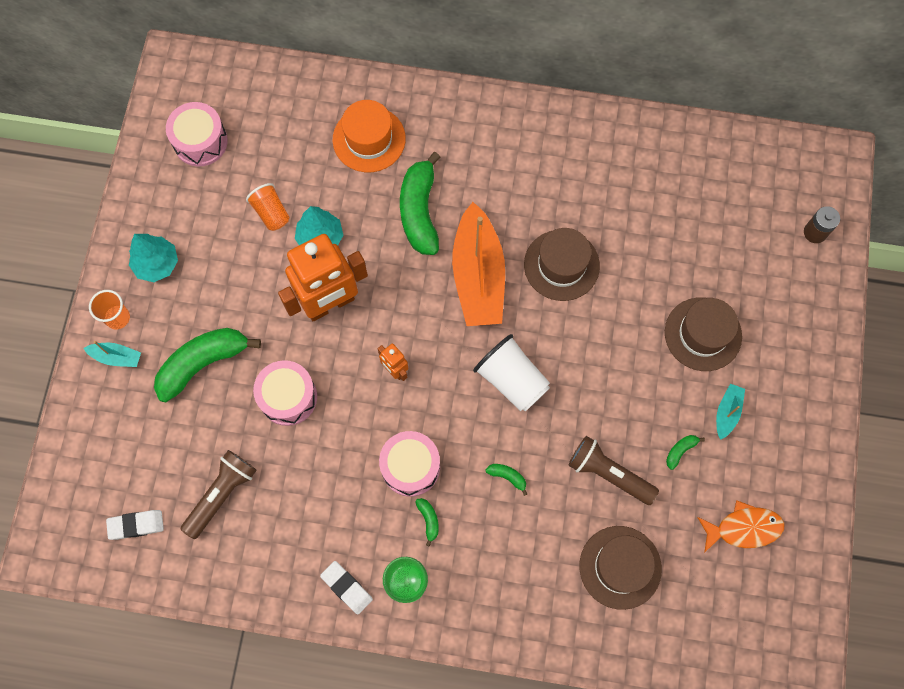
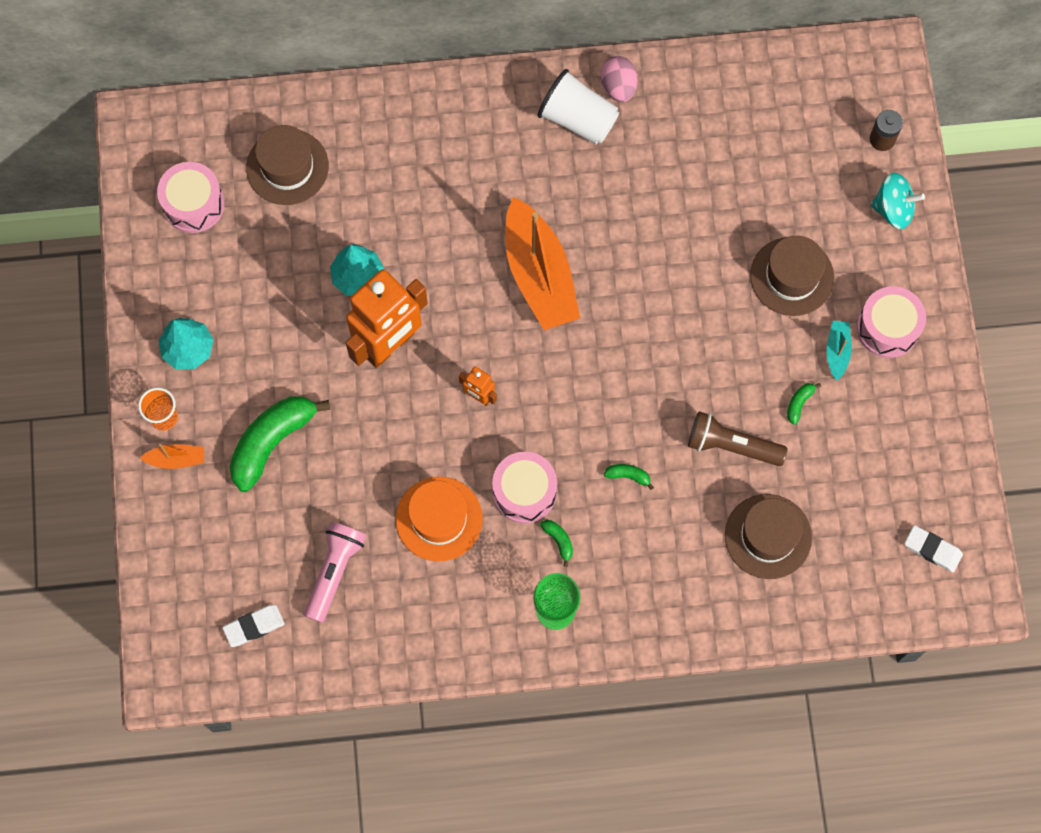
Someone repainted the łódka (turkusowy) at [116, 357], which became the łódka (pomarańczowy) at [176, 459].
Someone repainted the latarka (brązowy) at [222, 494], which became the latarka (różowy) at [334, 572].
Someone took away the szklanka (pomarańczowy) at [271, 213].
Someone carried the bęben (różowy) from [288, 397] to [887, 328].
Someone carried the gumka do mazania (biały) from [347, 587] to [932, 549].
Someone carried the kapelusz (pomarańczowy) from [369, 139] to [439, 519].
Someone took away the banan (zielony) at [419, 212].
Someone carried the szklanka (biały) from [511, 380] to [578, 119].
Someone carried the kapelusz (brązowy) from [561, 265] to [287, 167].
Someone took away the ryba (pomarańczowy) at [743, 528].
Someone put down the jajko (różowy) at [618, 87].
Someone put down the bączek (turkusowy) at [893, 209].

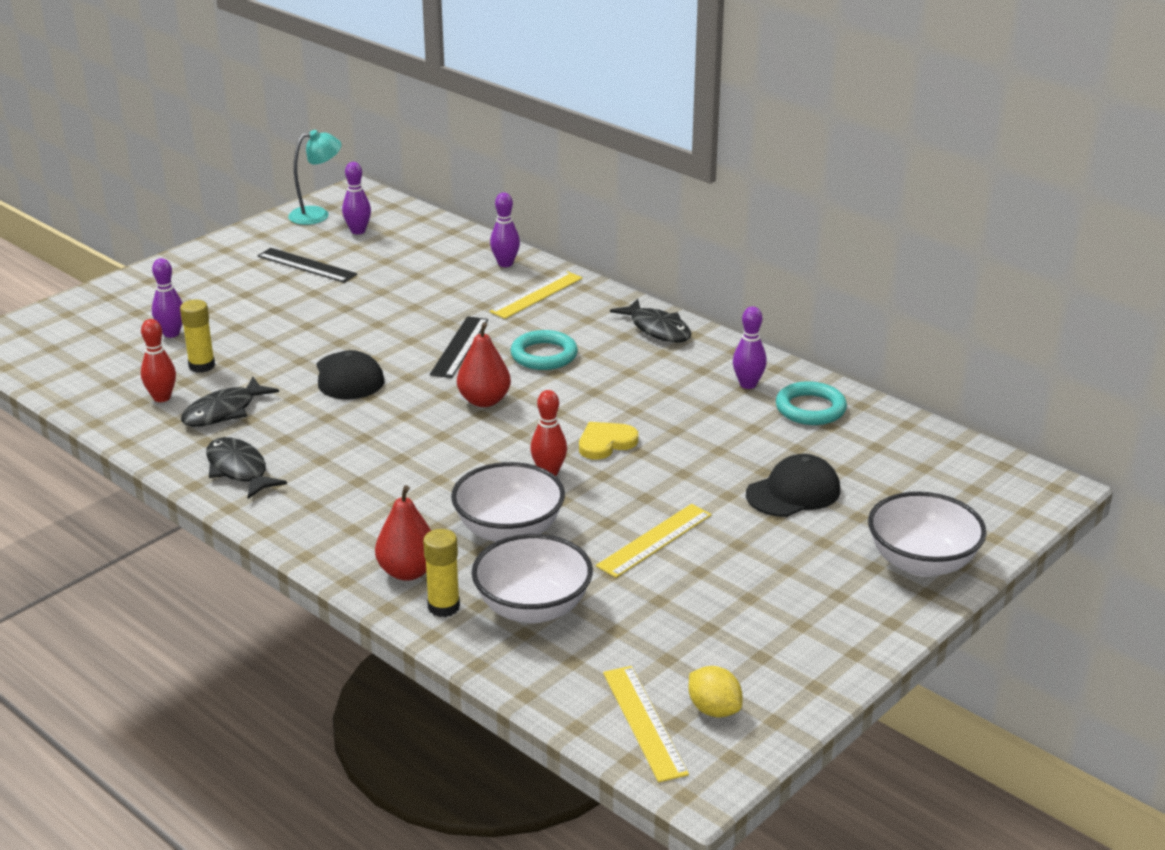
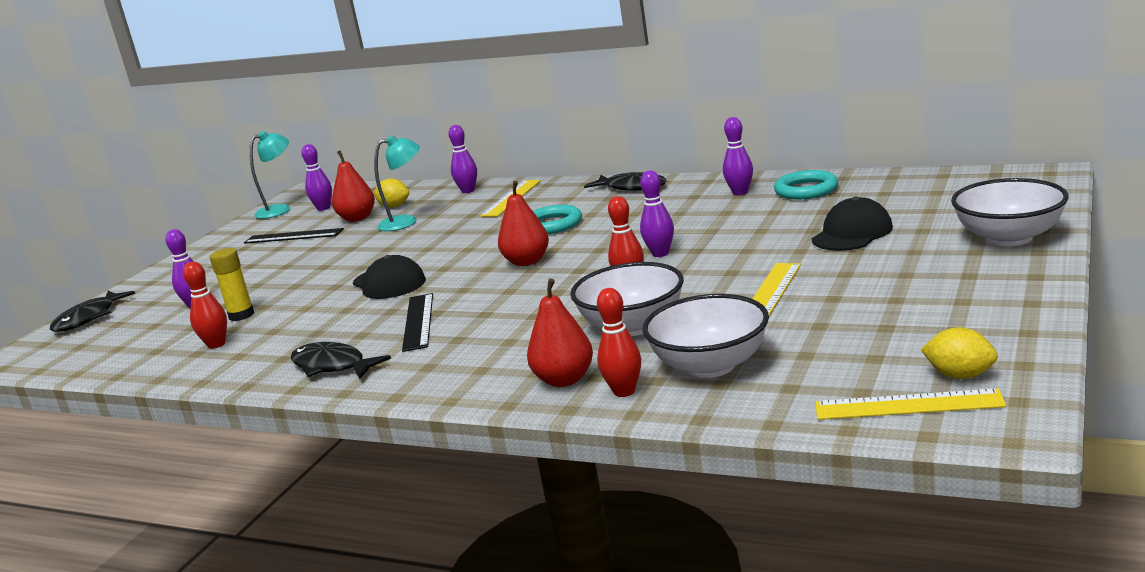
Someone carried the ryba (czarny) from [224, 411] to [89, 318].
Someone swapped the klej w sztyfcie (żółty) at [443, 607] for the kręgiel (czerwony) at [624, 391].
Someone carried the linijka (czarny) from [459, 347] to [418, 321].
Someone swapped the serce (żółty) at [605, 443] for the kręgiel (fioletowy) at [660, 253].
Someone rotated the linijka (żółty) at [644, 722] by 45 degrees counterclockwise.
Someone put down the gruszka (czerwony) at [357, 218].
Someone put down the cytryna (żółty) at [394, 206].
Someone put down the lampka (turkusowy) at [406, 222].

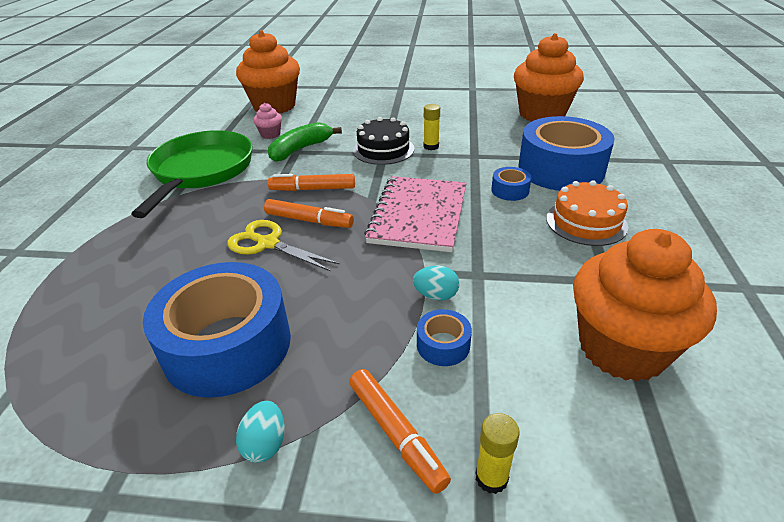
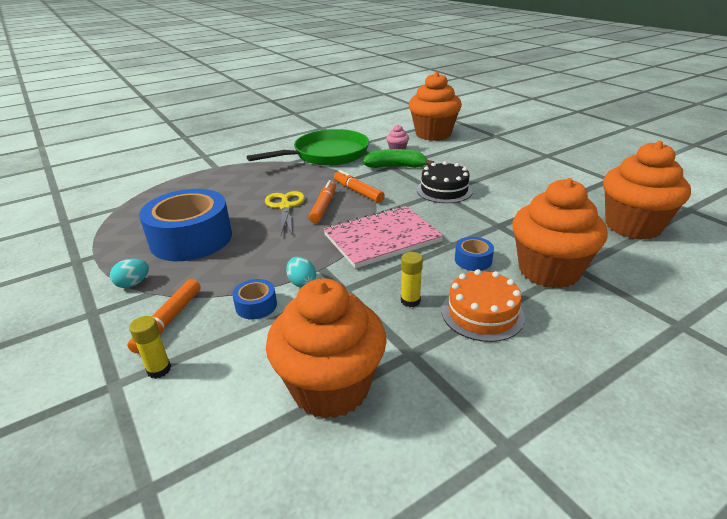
Someone rotated the flamaster (pomarańczowy) at [309, 220] by 150 degrees counterclockwise.
Someone carried the klej w sztyfcie (żółty) from [431, 146] to [410, 301].
Someone swapped the taśma klejąca (niebieski) at [561, 169] for the muffinka (pomarańczowy) at [549, 271].

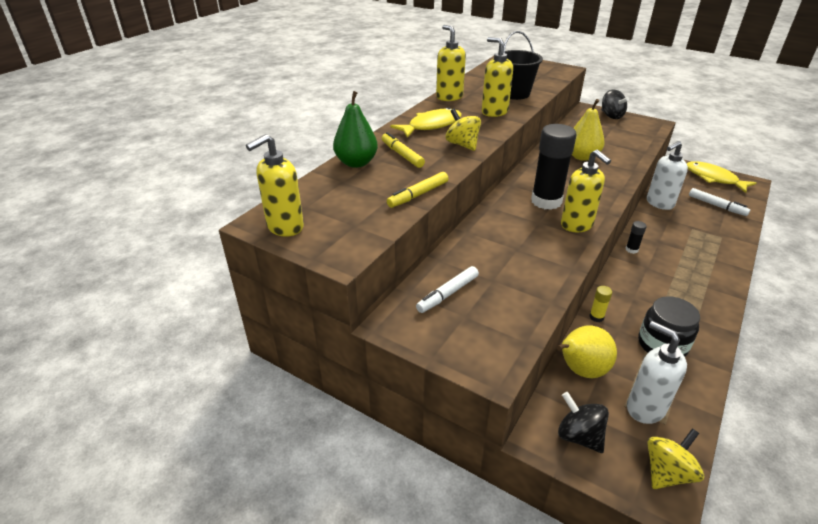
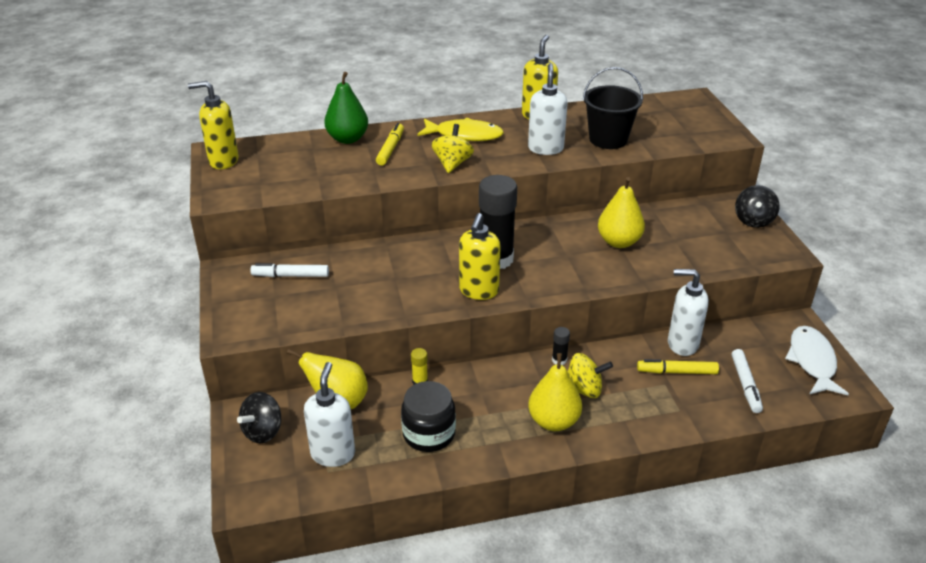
Someone carried the flamaster (żółty) from [418, 195] to [677, 372].
Someone repainted the dozownik mydła (żółty) at [494, 112], which became the dozownik mydła (biały) at [545, 148].
Someone rotated the bączek (czarny) at [579, 436] by 150 degrees counterclockwise.
Someone carried the bączek (żółty) from [667, 472] to [584, 389].
Someone repainted the ryba (żółty) at [713, 178], which became the ryba (biały) at [812, 361].
Someone put down the gruszka (żółty) at [553, 421].

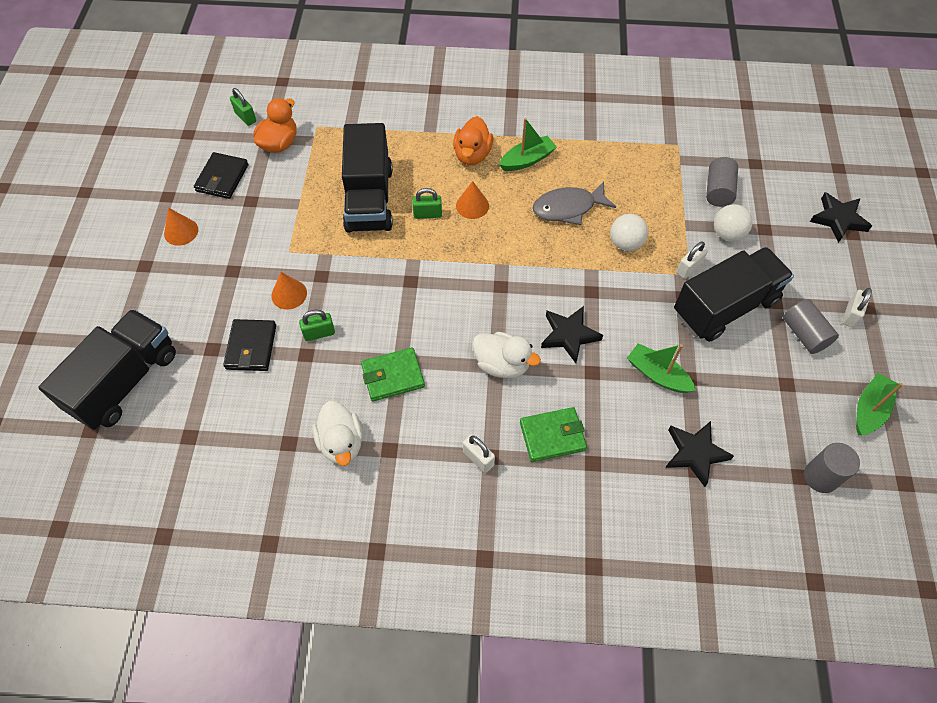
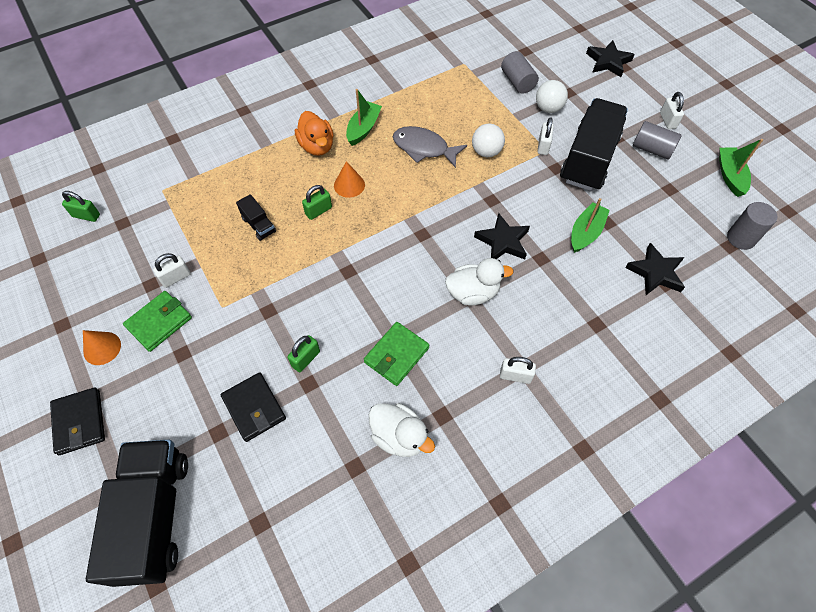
Someone carried the portfel (czarny) from [222, 178] to [79, 422].
Someone took away the kaczka (pomarańczowy) at [279, 143].
Someone took away the stożek (pomarańczowy) at [289, 294].
Someone scaled the ciężarówka (czarny) at [369, 199] by 0.43.
Someone carried the portfel (zielony) from [552, 436] to [159, 322].
Someone rotated the ryba (szary) at [568, 208] by 75 degrees clockwise.
Someone rotated the łódka (zielony) at [657, 374] by 120 degrees clockwise.
Someone put down the kłódka (biały) at [176, 277].

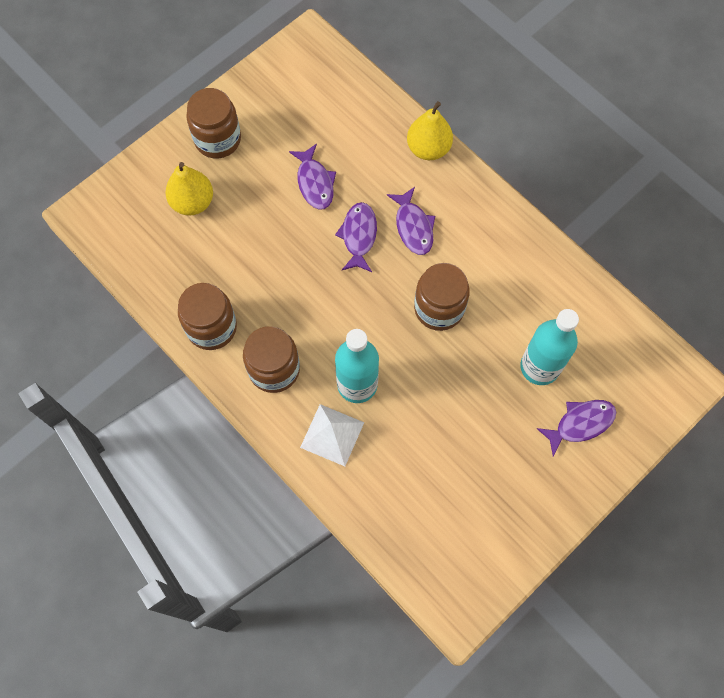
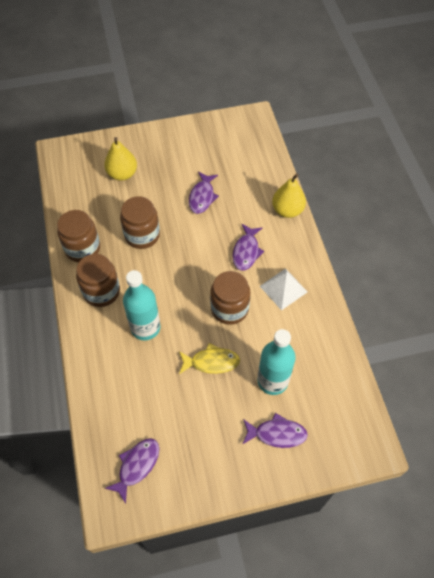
Someone carried the słoik (brązowy) from [217, 139] to [142, 235].
Someone carried the piramida (biały) from [332, 435] to [283, 289].
Someone carried the ryba (fioletowy) from [358, 236] to [137, 466].
Someone put down the ryba (żółty) at [211, 362].

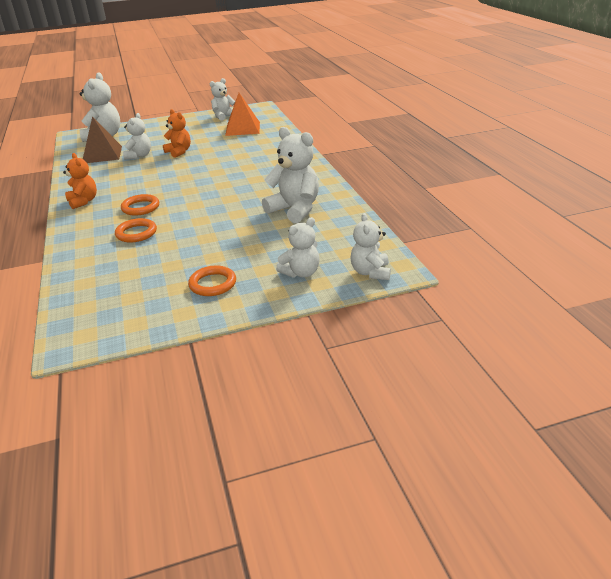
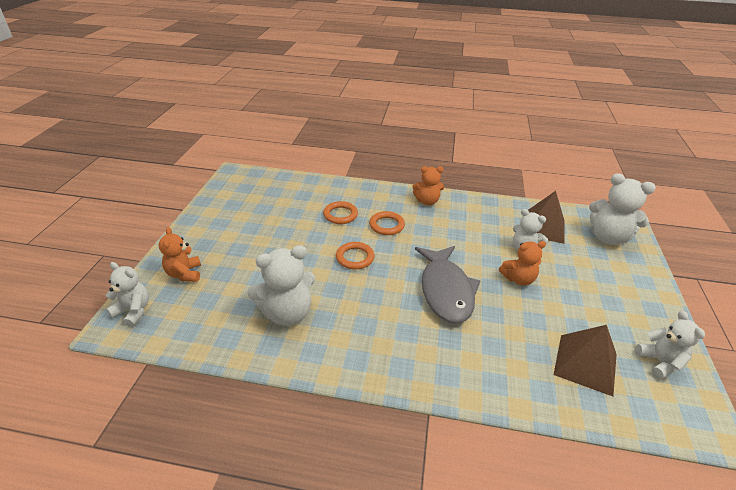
Someone carried the pierścień (pomarańczowy) from [213, 284] to [355, 258].
Someone repainted the piramida (pomarańczowy) at [243, 128], which became the piramida (brązowy) at [585, 364].
Someone repainted the miś (biały) at [301, 273], which became the miś (pomarańczowy) at [184, 274].
Someone put down the ryba (szary) at [446, 290].

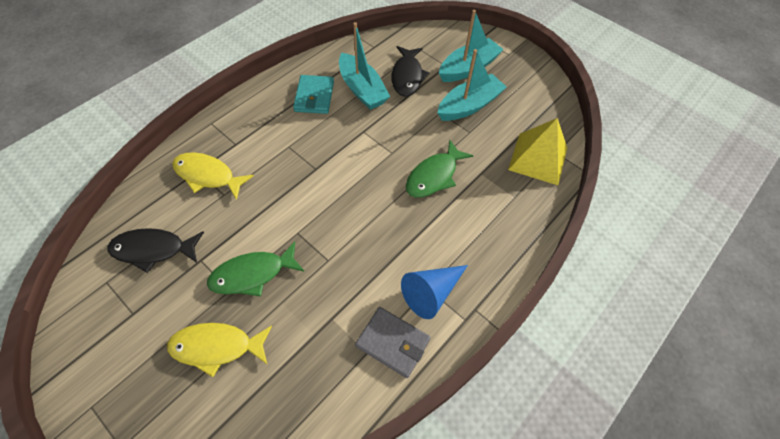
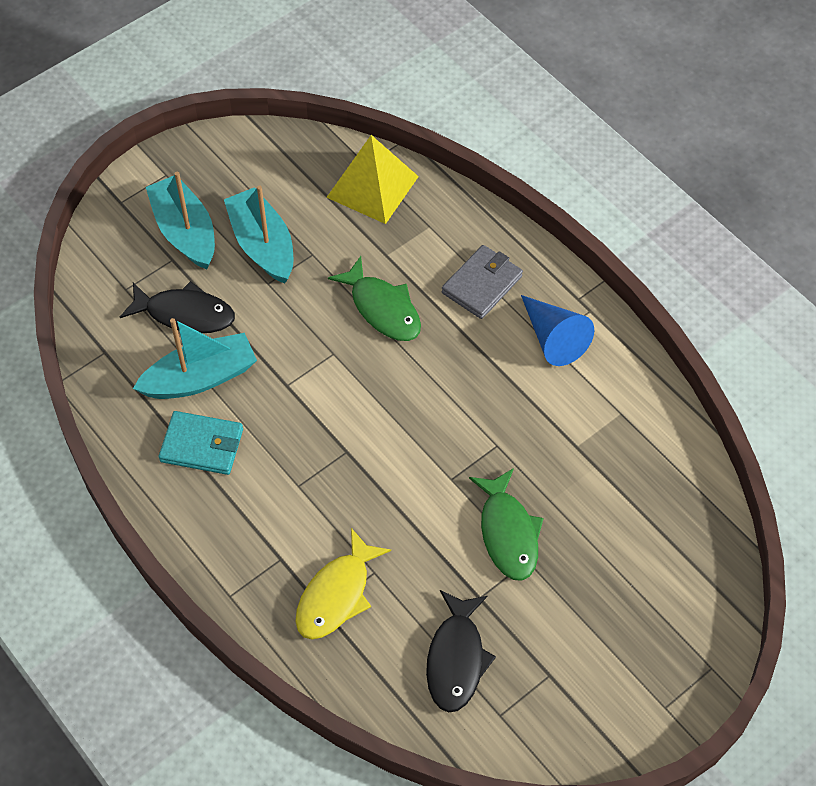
Someone took away the ryba (żółty) at [216, 347].
Someone carried the portfel (szary) from [392, 343] to [482, 284].

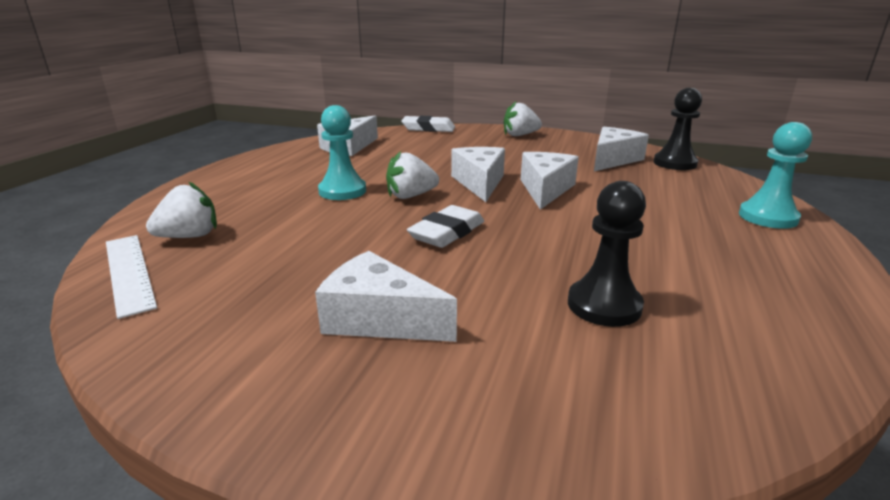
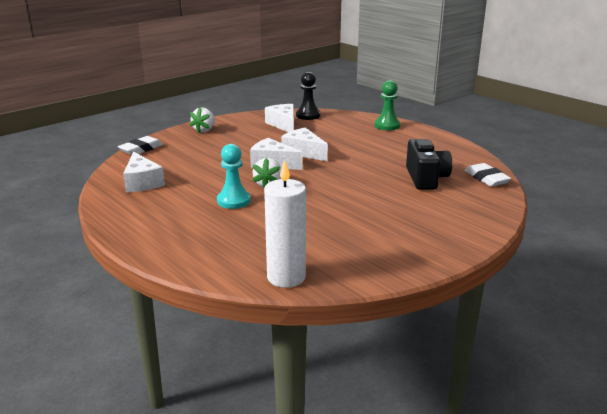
Someone swapped the linijka (biały) at [128, 272] for the świeca (biały) at [286, 277].
Someone took away the truskawka (biały) at [190, 236].
Someone took away the ser (biały) at [379, 319].
Someone carried the gumka do mazania (biały) from [447, 233] to [486, 178].
Someone swapped the pionek (czarny) at [604, 305] for the aparat fotograficzny (czarny) at [426, 178].
Someone repainted the pionek (turkusowy) at [768, 217], which became the pionek (zielony) at [387, 126].

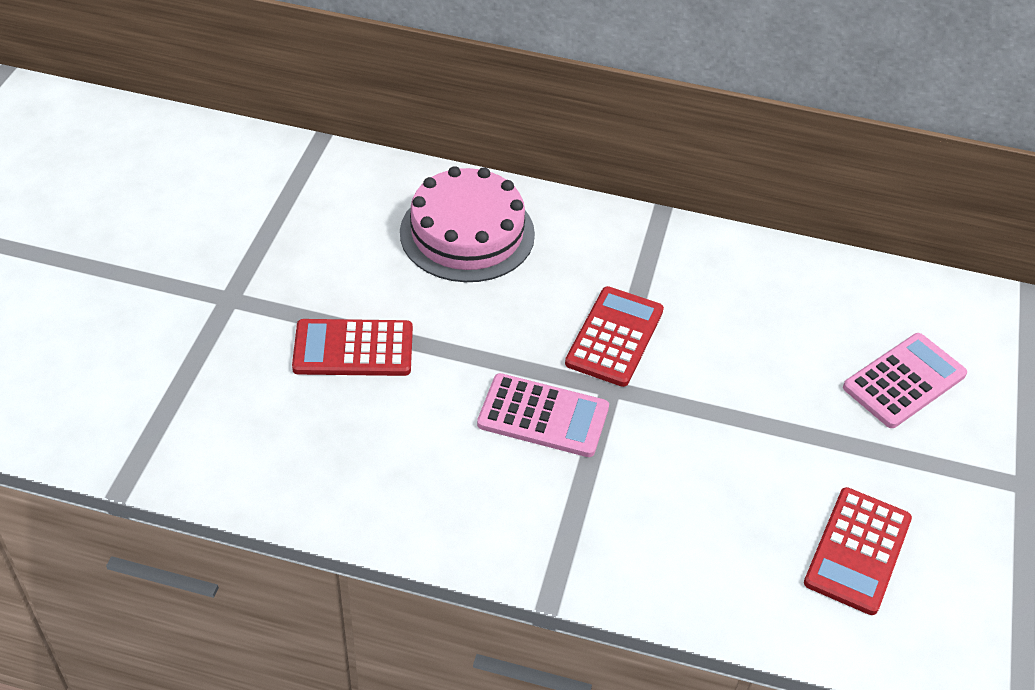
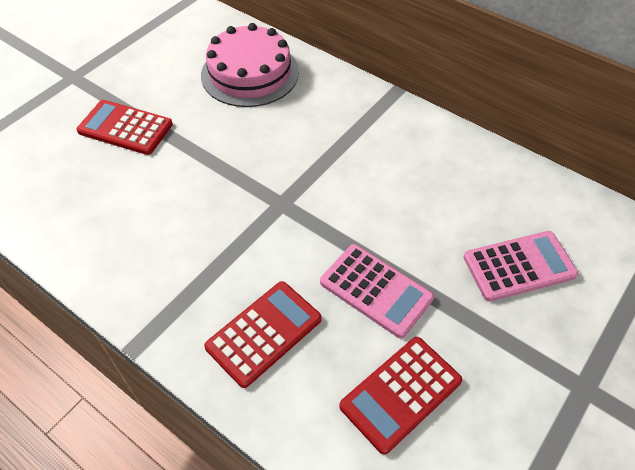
Someone carried the kalkulator (różowy) from [543, 416] to [376, 290].
Someone carried the kalkulator (czerwony) from [614, 337] to [264, 333].

